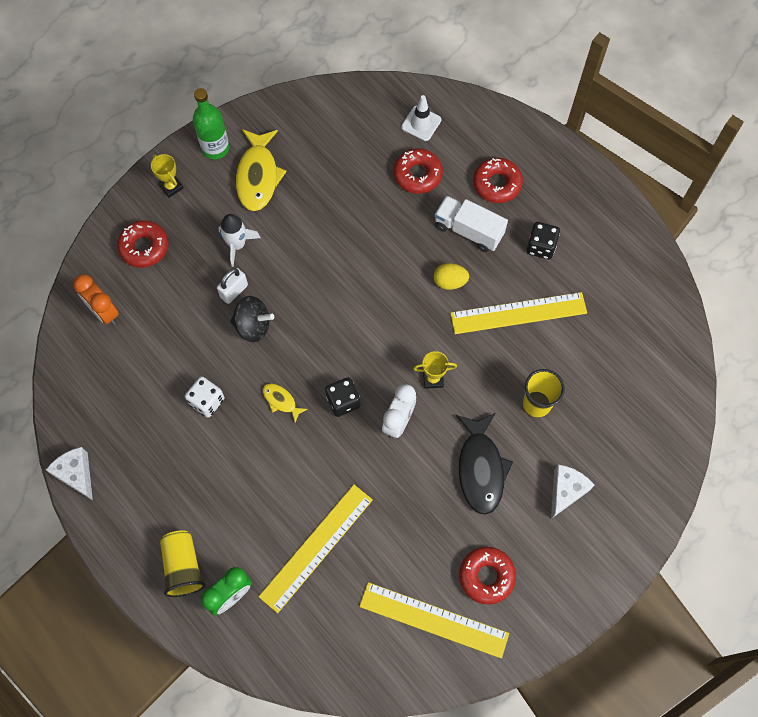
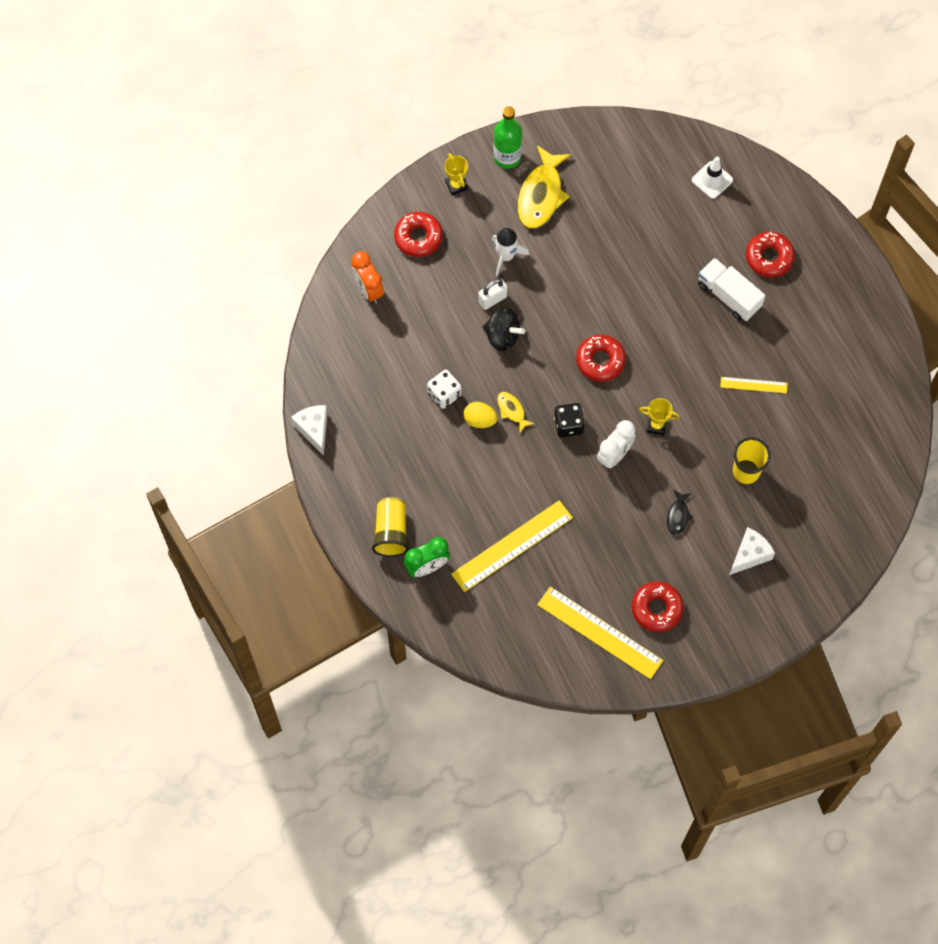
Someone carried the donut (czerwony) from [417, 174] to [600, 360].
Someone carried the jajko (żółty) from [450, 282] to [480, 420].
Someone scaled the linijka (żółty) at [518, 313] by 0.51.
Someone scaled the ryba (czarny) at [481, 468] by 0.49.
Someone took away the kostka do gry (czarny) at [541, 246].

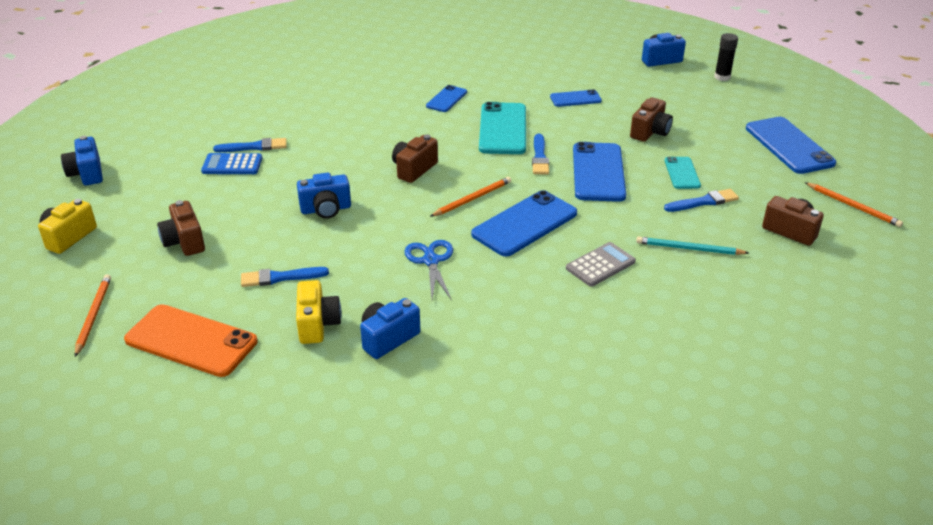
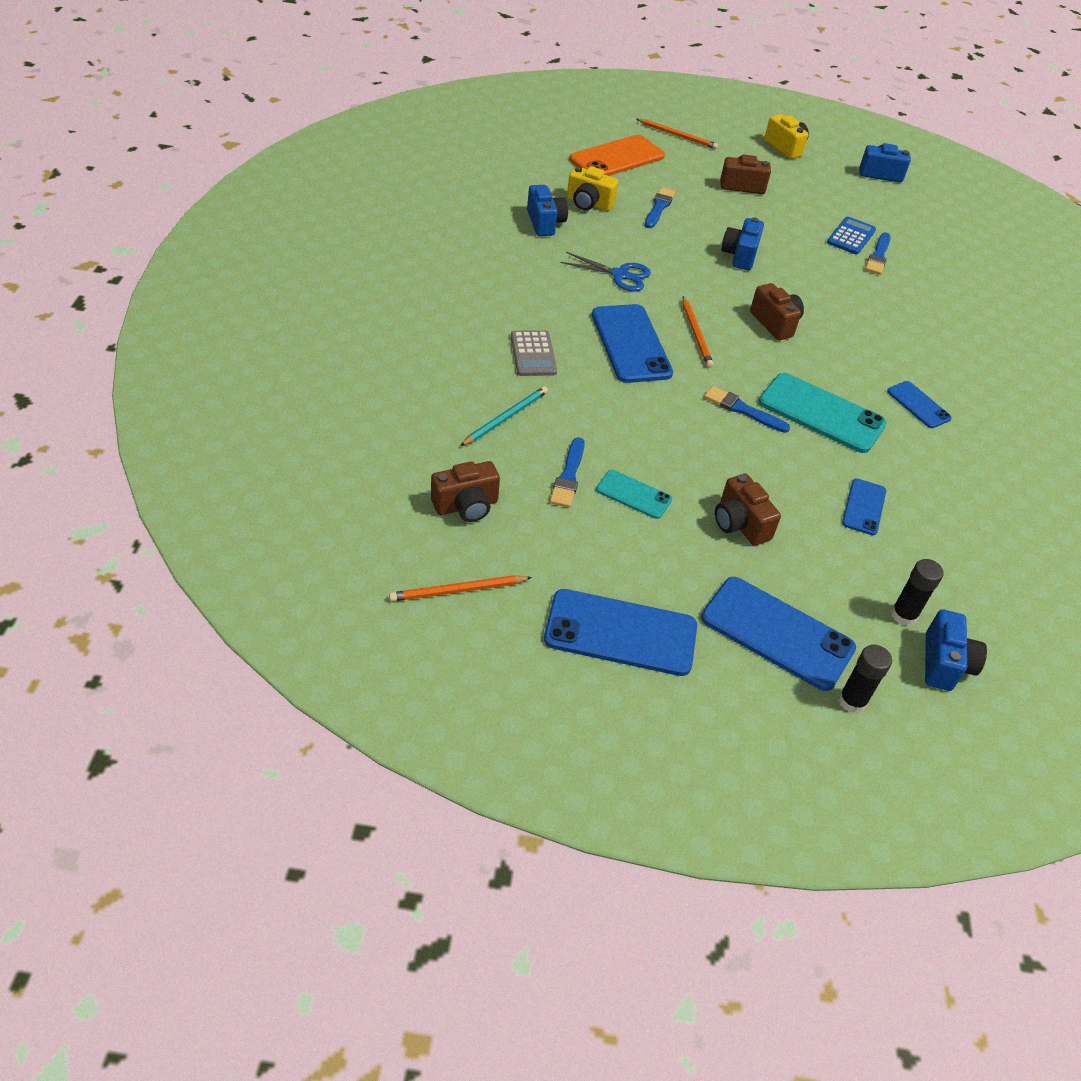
Someone carried the telefon (niebieski) from [598, 172] to [777, 633].
Someone put down the klej w sztyfcie (czarny) at [903, 615].

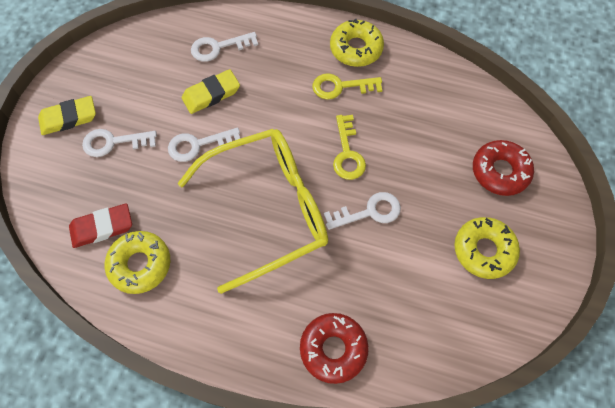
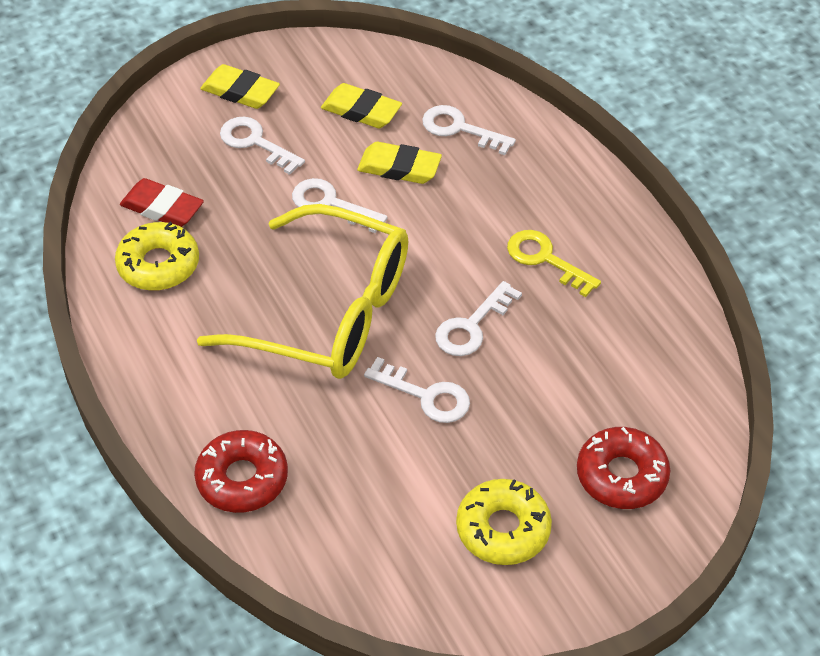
Someone took away the donut (żółty) at [356, 48].
Someone repainted the klucz (żółty) at [347, 153], which became the klucz (biały) at [472, 326].
Someone put down the gumka do mazania (żółty) at [361, 111].

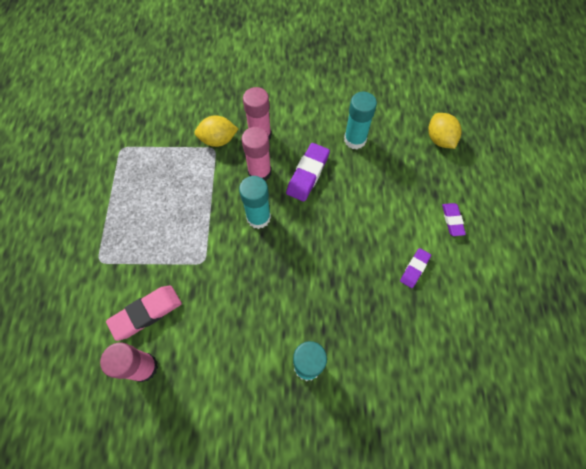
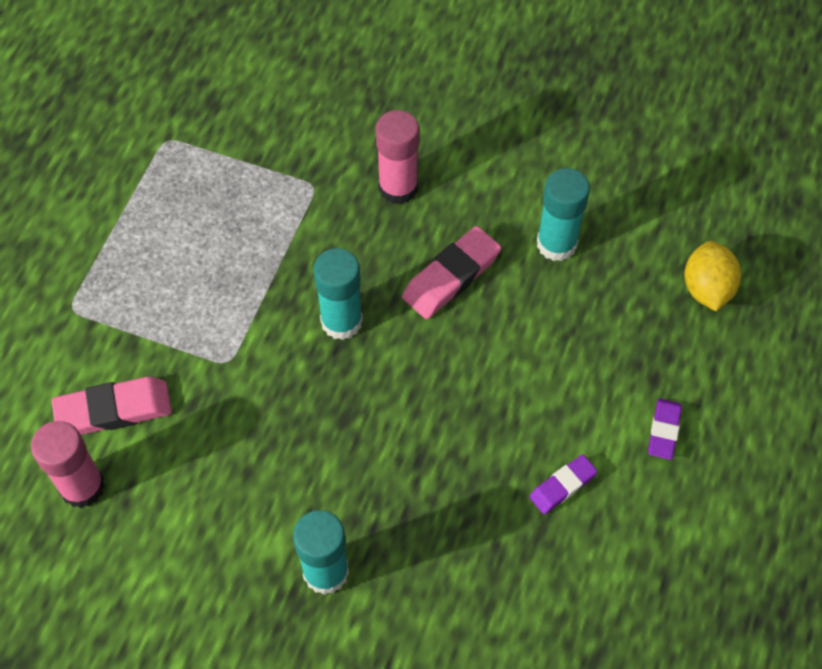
Someone took away the cytryna (żółty) at [218, 140].
Someone took away the klej w sztyfcie (różowy) at [259, 172].
Someone repainted the gumka do mazania (fioletowy) at [307, 174], which became the gumka do mazania (różowy) at [451, 276].

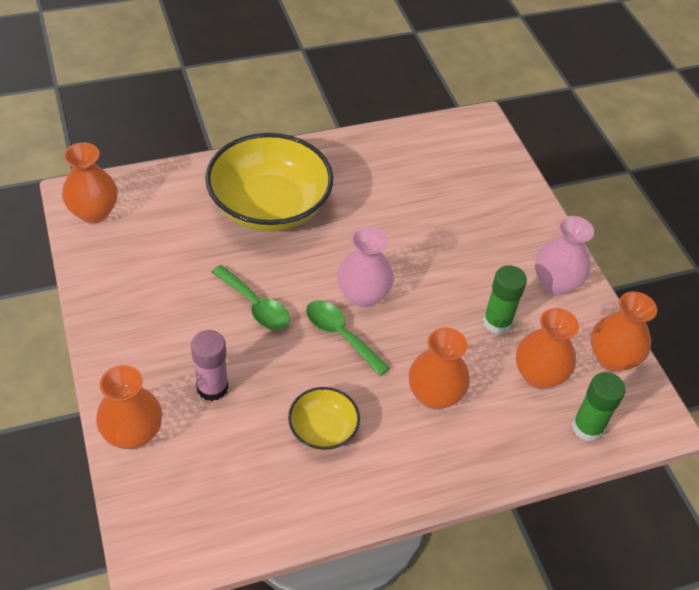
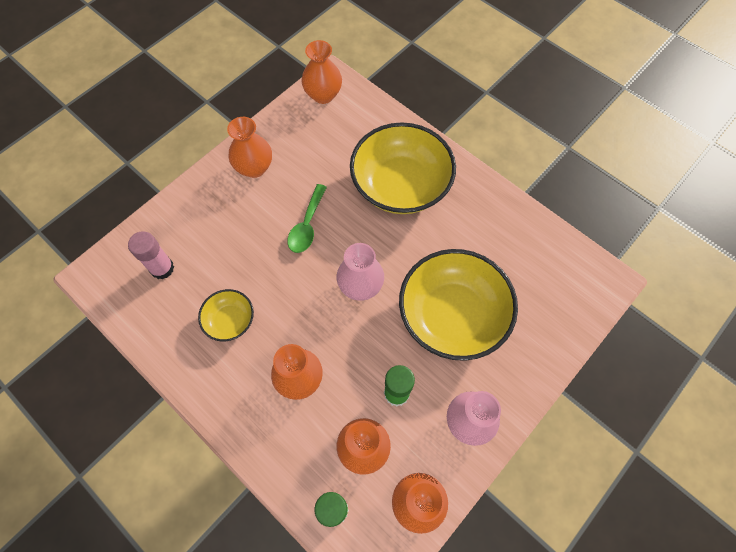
Someone carried the wazon (pomarańczowy) from [133, 434] to [254, 168].
Someone carried the klej w sztyfcie (różowy) from [212, 387] to [162, 268].
Someone took away the łyżka (zielony) at [340, 335].
Someone put down the miska (żółty) at [452, 315].

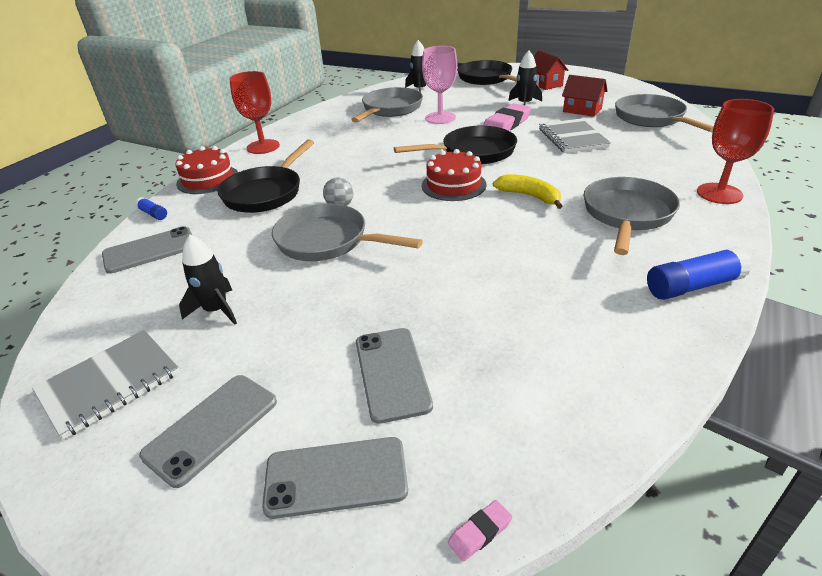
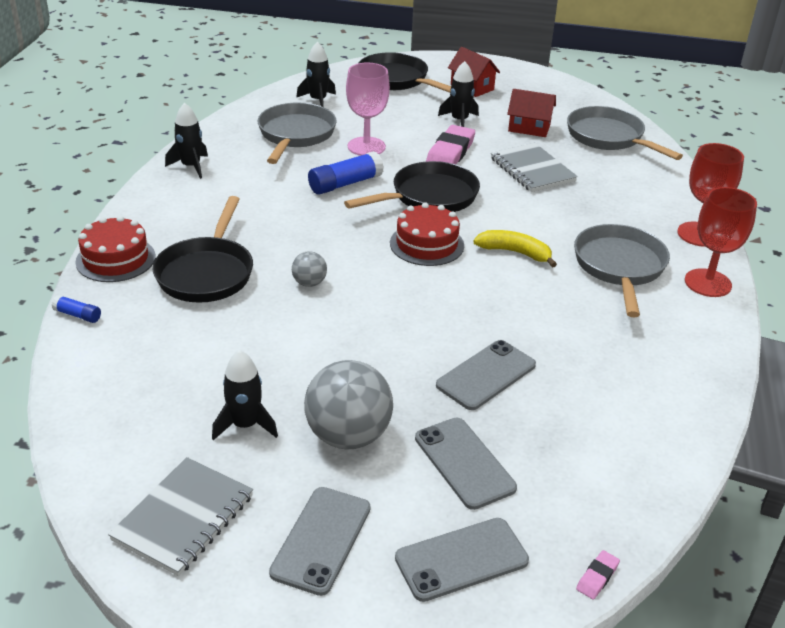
Someone carried the telefon (szary) from [150, 250] to [486, 375].
Someone carried the kielich (czerwony) from [263, 147] to [708, 283].
Someone took away the patelnia (szary) at [327, 241].
Someone carried the klej w sztyfcie (niebieski) from [693, 286] to [345, 184].
Someone put down the rakieta (czarny) at [191, 166].
Someone put down the piłka (szary) at [348, 436].

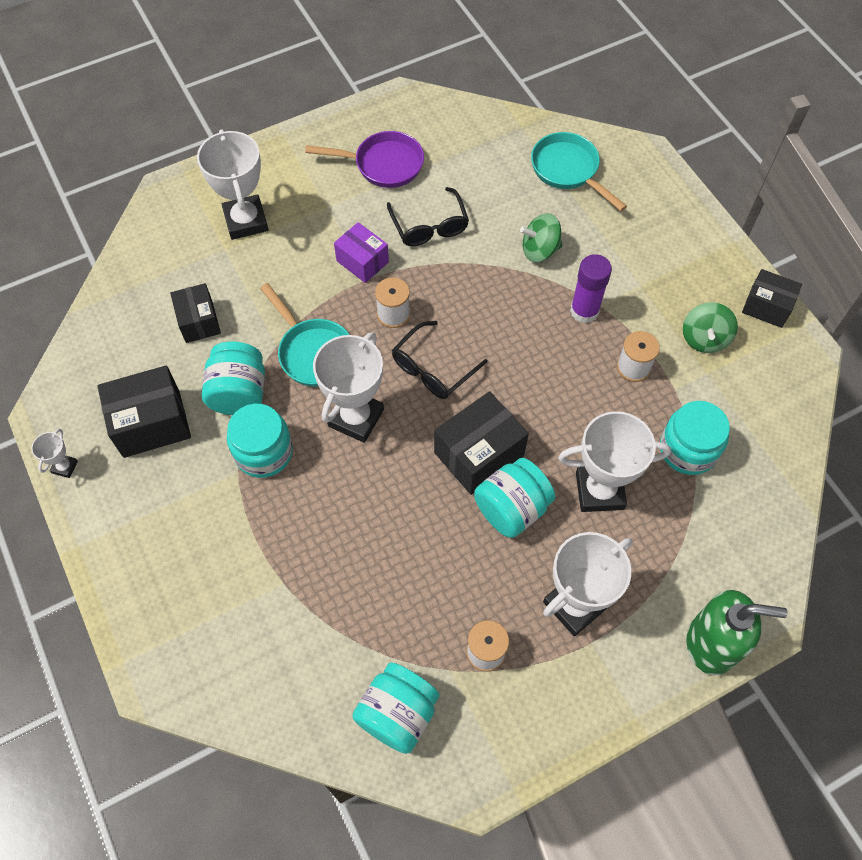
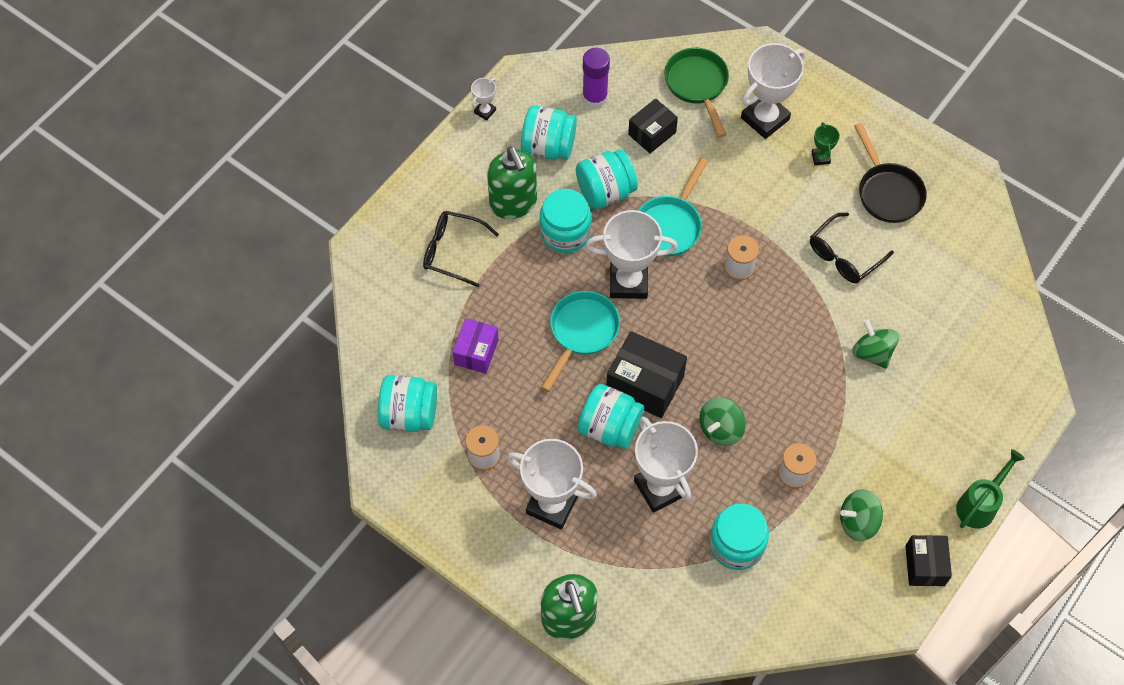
Someone rotated the puchar (biały) at [64, 467] by 45 degrees counterclockwise.
Someone swapped the pudełko (czarny) at [151, 423] for the słoik (turkusowy) at [548, 147].
Someone repainted the patelnia (fioletowy) at [383, 164], which became the patelnia (czarny) at [887, 192].
Someone carried the pudełko (fioletowy) from [362, 261] to [476, 352].
Someone carried the okulary (czarny) from [433, 368] to [453, 251].
Someone carried the patelnia (turkusowy) from [568, 170] to [581, 332].
Someone carried the klej w sztyfcie (fioletowy) from [584, 311] to [595, 97].
Someone put down the dozownik mydła (zielony) at [513, 203].
Someone put down the patelnia (zielony) at [697, 85].
Someone put down the bączek (zielony) at [720, 429].
Someone put down the puchar (zielony) at [820, 158].
Someone put down the konewka (zielony) at [980, 504].

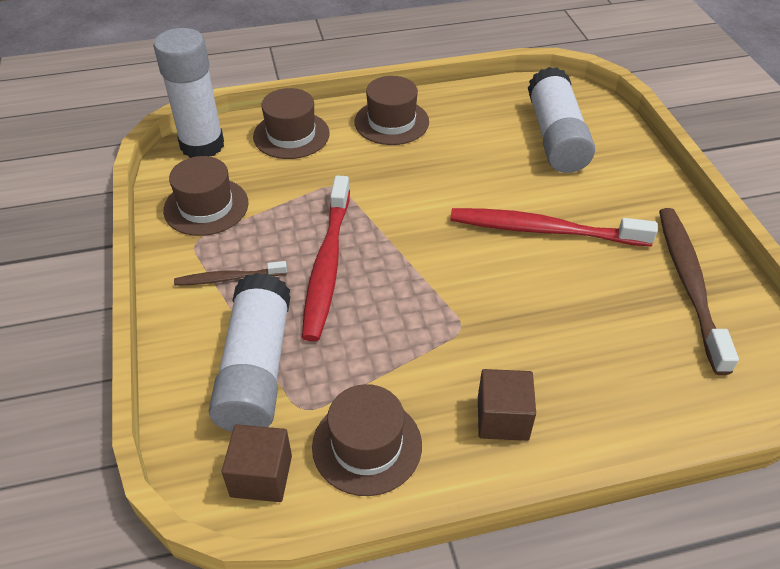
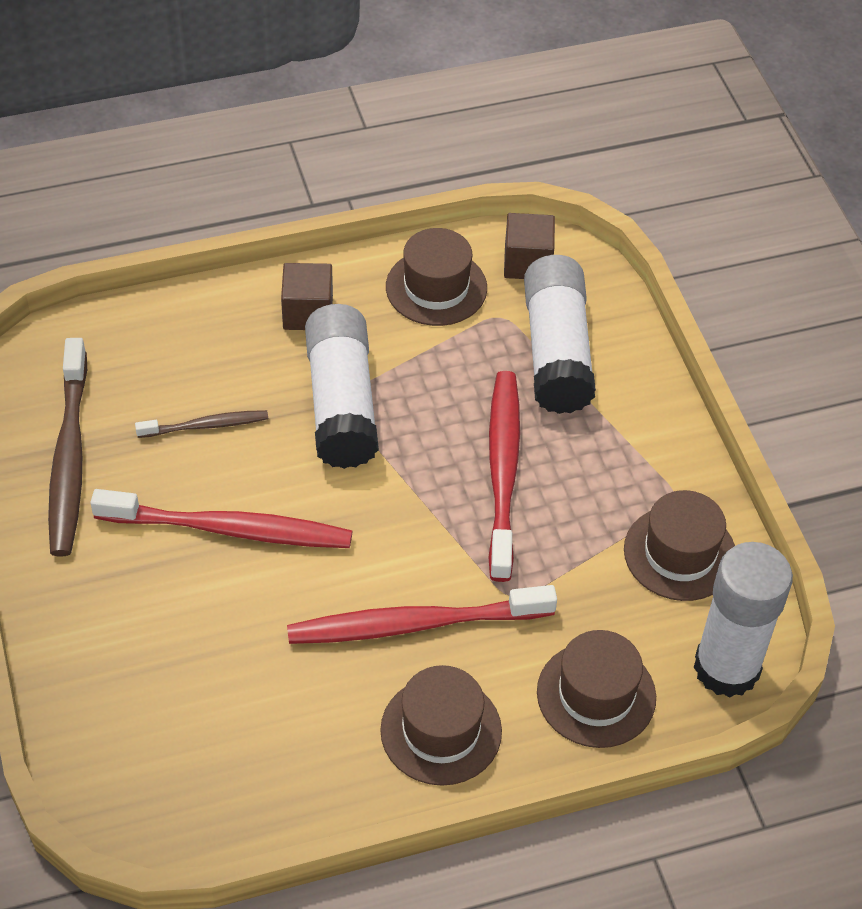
Someone carried the szczoteczka do zębów (brązowy) from [229, 278] to [205, 426].
Someone carried the klej w sztyfcie (biały) from [556, 137] to [341, 403].
Someone put down the szczoteczka do zębów (czerwony) at [415, 624].

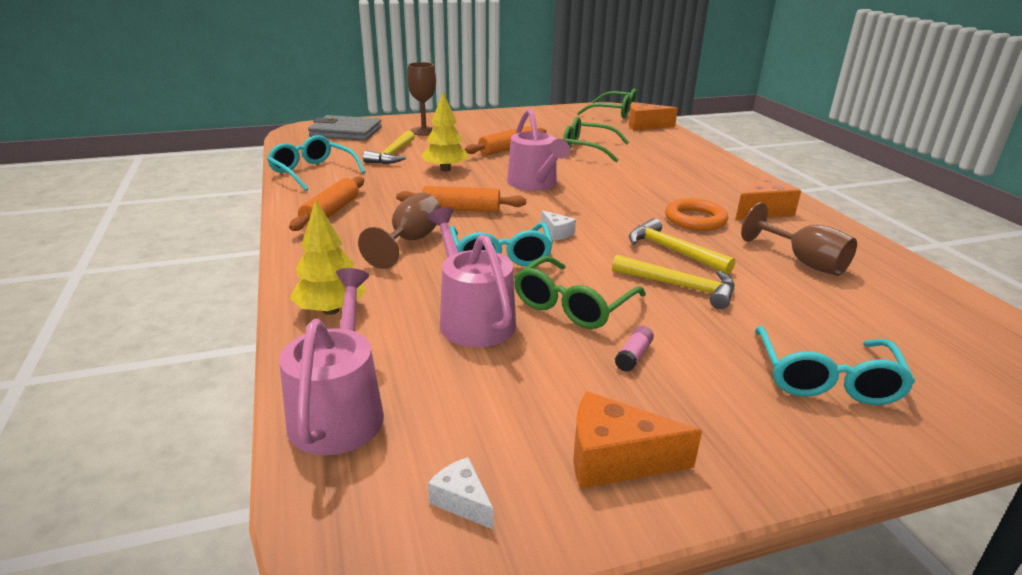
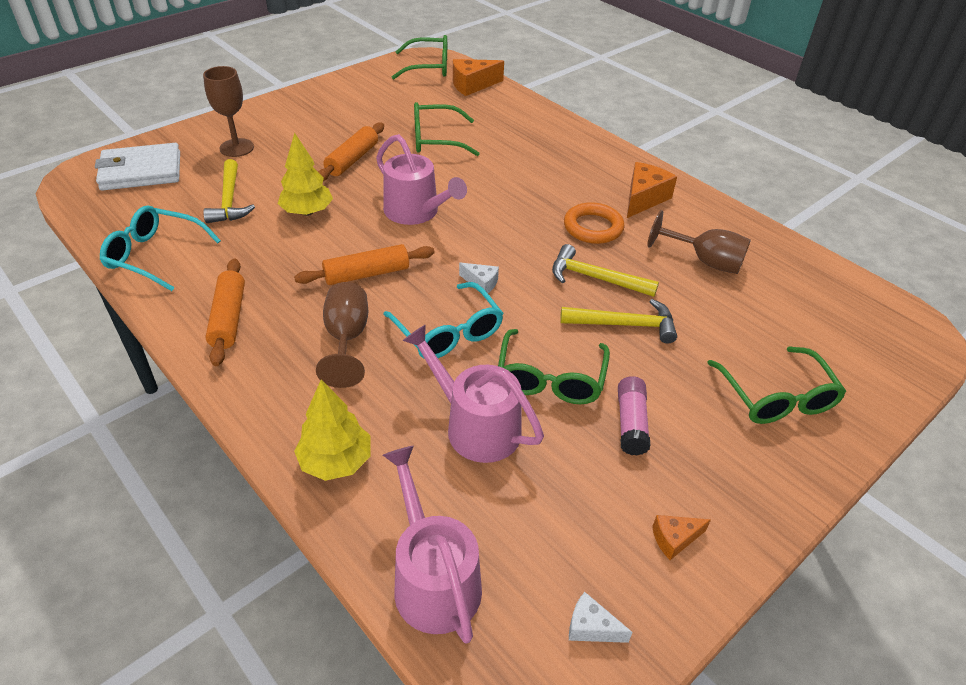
Someone repainted the portfel (szary) at [346, 132], which became the portfel (biały) at [141, 171].
Someone scaled the ser (pomarańczowy) at [615, 459] by 0.55.
Someone scaled the klej w sztyfcie (różowy) at [633, 356] by 1.55.
Someone repainted the okulary (turkusowy) at [825, 378], which became the okulary (zielony) at [775, 396].

